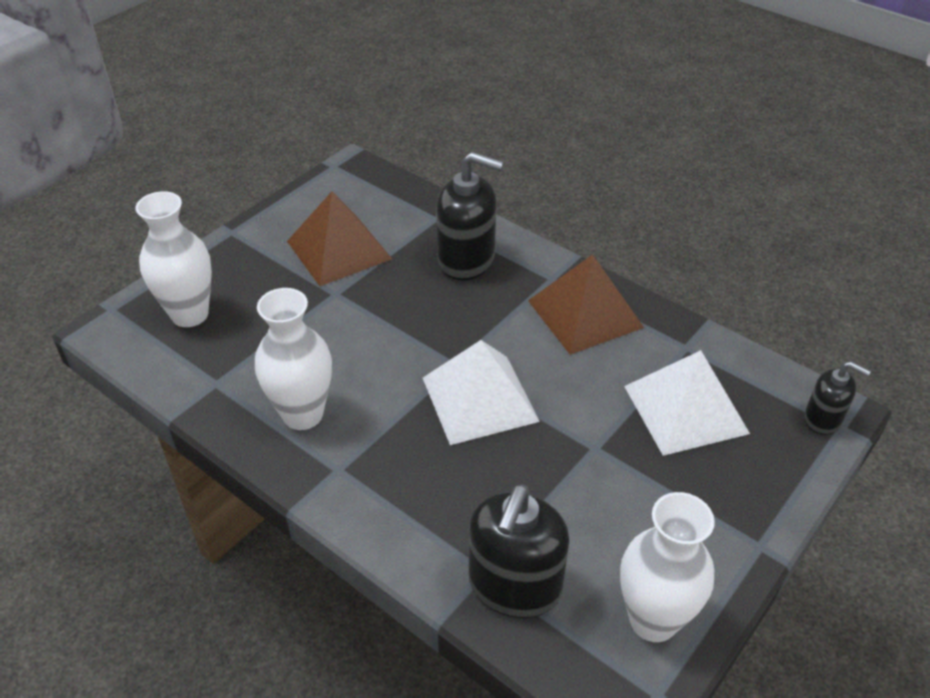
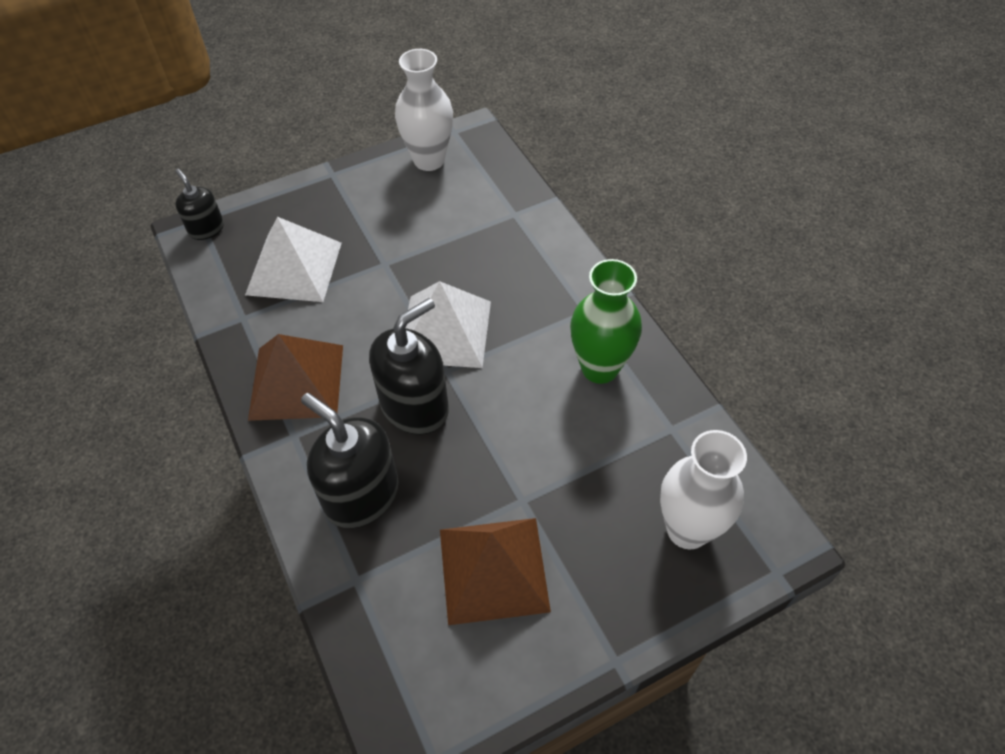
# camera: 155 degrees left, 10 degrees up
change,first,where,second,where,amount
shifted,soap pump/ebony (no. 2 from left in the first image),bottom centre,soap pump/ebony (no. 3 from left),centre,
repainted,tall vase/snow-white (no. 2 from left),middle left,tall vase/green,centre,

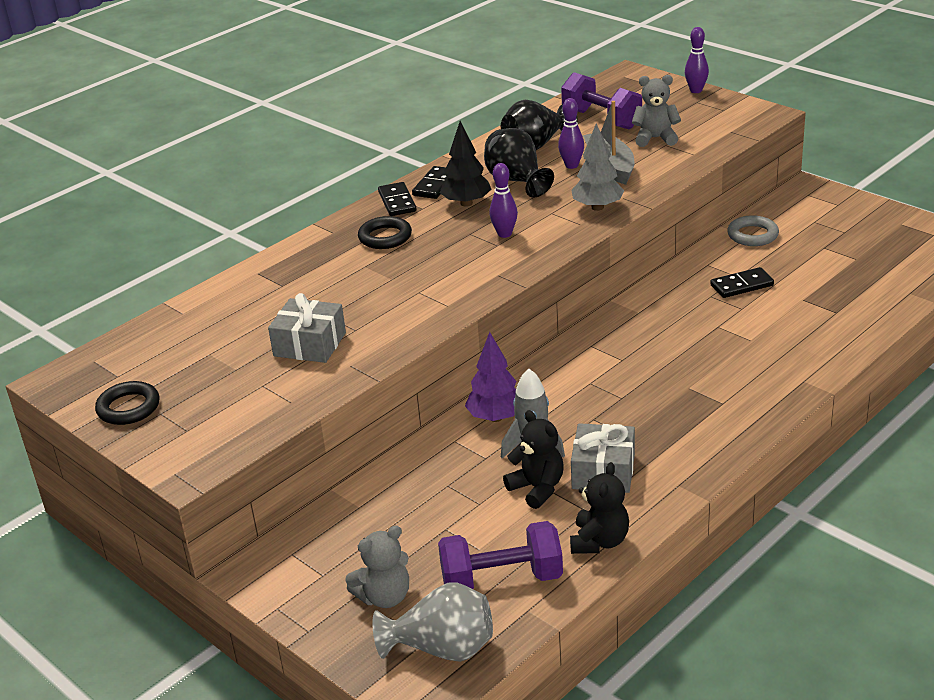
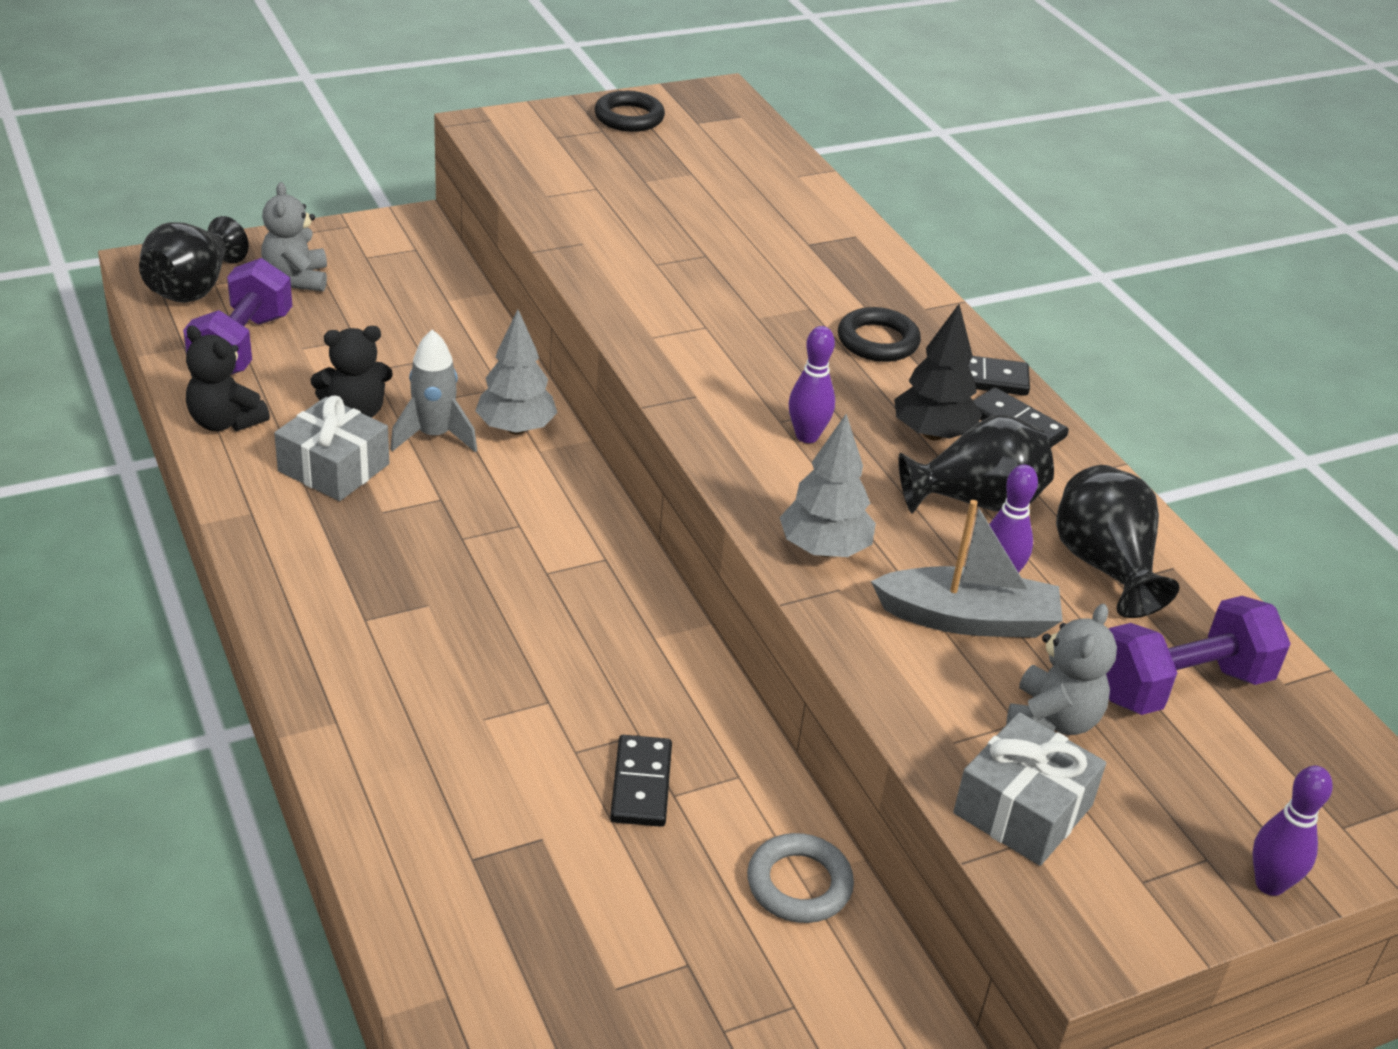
# camera: 105 degrees right, 5 degrees up
change,first,where,second,where,amount
repainted,tall vase/gray,bottom centre,tall vase/ebony (no. 1 from left),top left,
repainted,fir tree/violet,centre,fir tree/gray (no. 1 from left),centre,
shifted,present/gray (no. 1 from left in the first image),middle left,present/gray (no. 2 from left),bottom right,

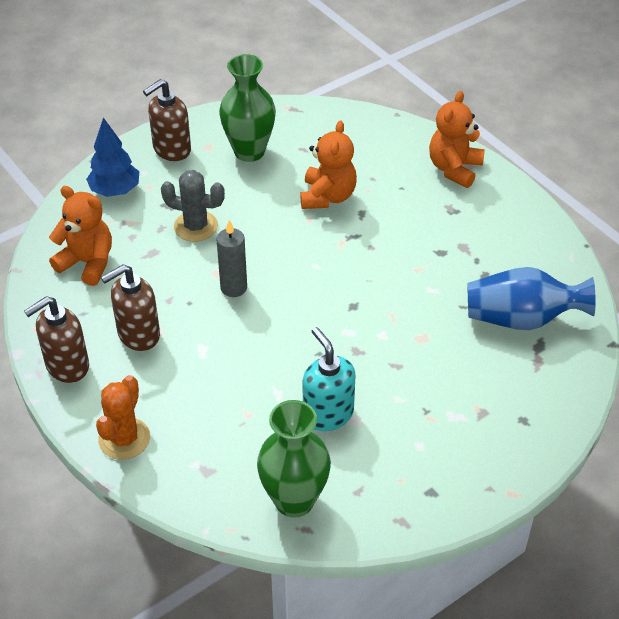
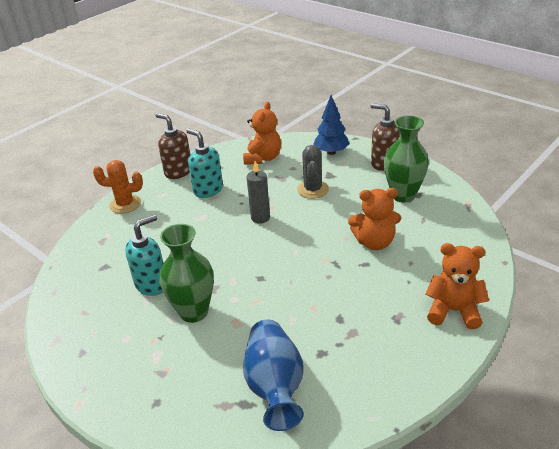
# camera: 80 degrees right, 10 degrees down
change,first,where,second,where,amount
shifted,tall vase/green (no. 2 from left in the first image),bottom centre,tall vase/green (no. 1 from left),middle left,
repainted,soap pump/dark brown (no. 2 from left),middle left,soap pump/aqua (no. 2 from left),centre,

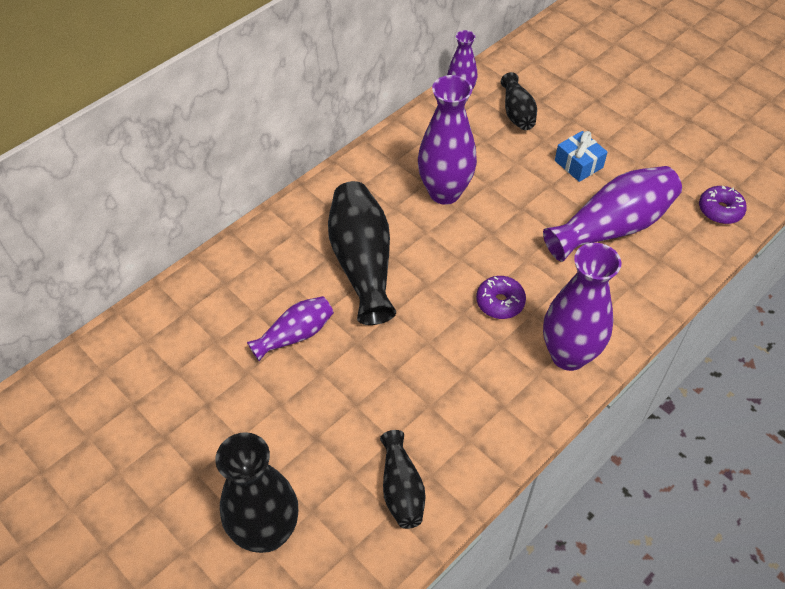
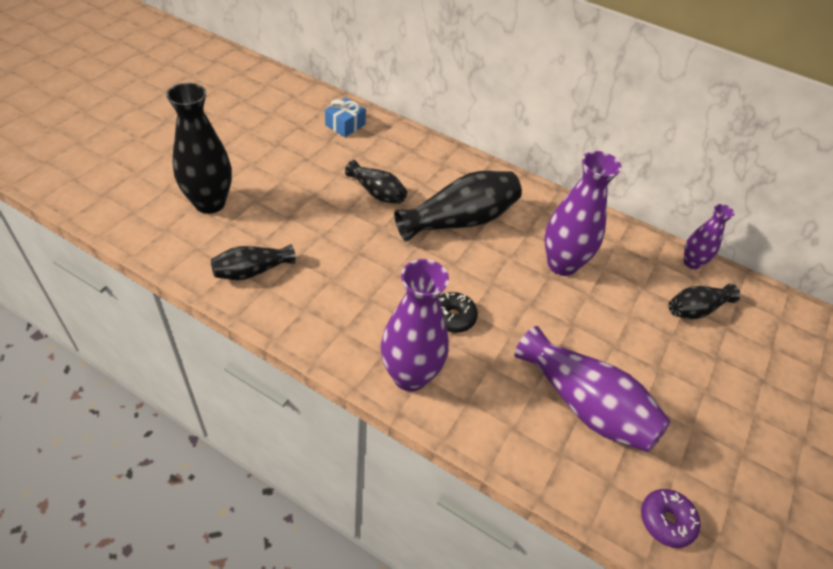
# camera: 70 degrees right, 5 degrees down
change,first,where,second,where,amount
shifted,present/royal blue,top right,,top centre,
repainted,tall vase/violet (no. 1 from left),centre,tall vase/ebony (no. 3 from left),top centre,
repainted,glazed donut/violet (no. 1 from left),centre,glazed donut/ebony,centre,

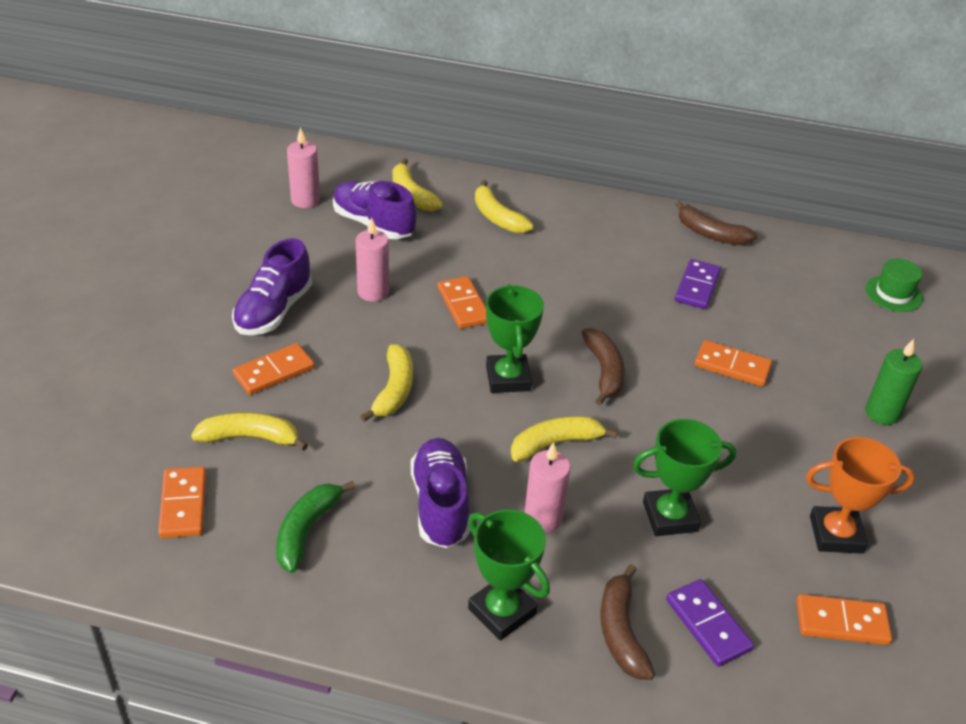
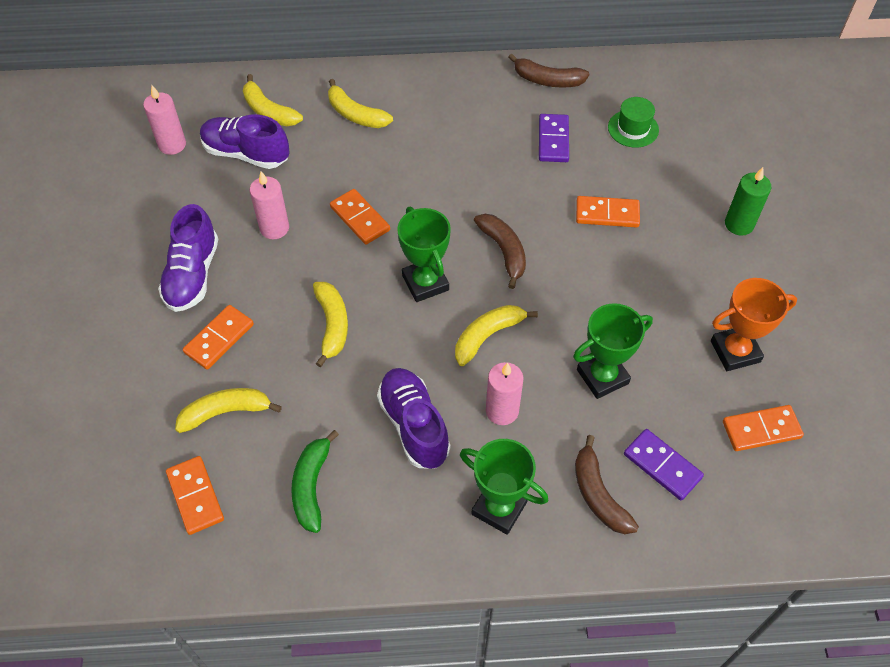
# camera: 15 degrees left, 15 degrees up
change,first,where,second,where,amount
shifted,top hat/green,middle right,,top right,

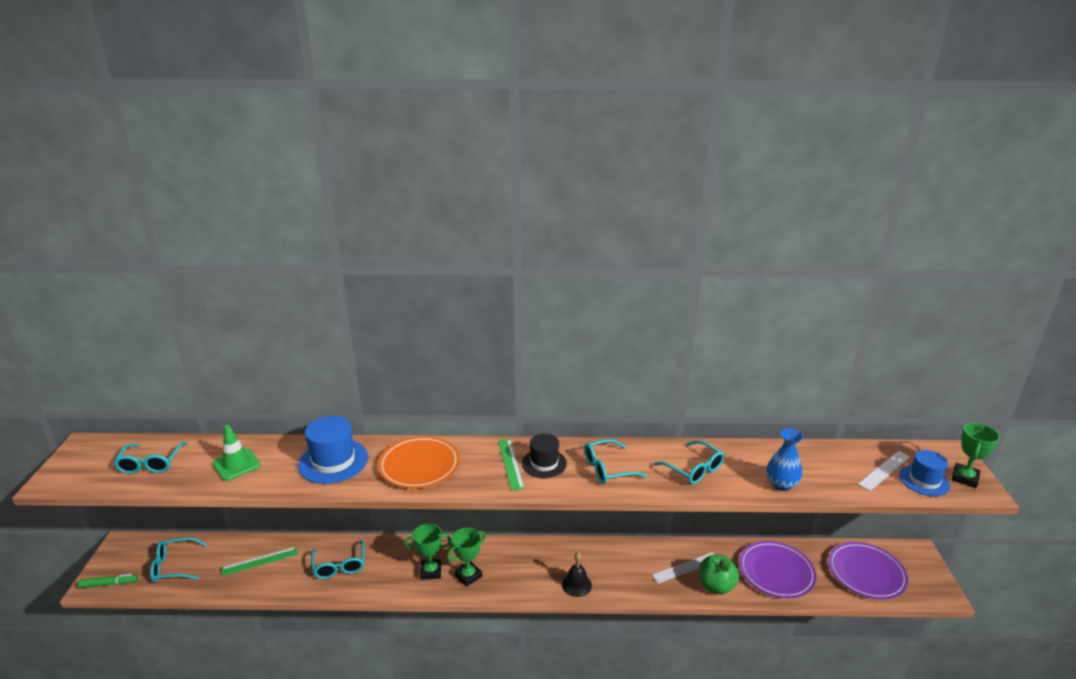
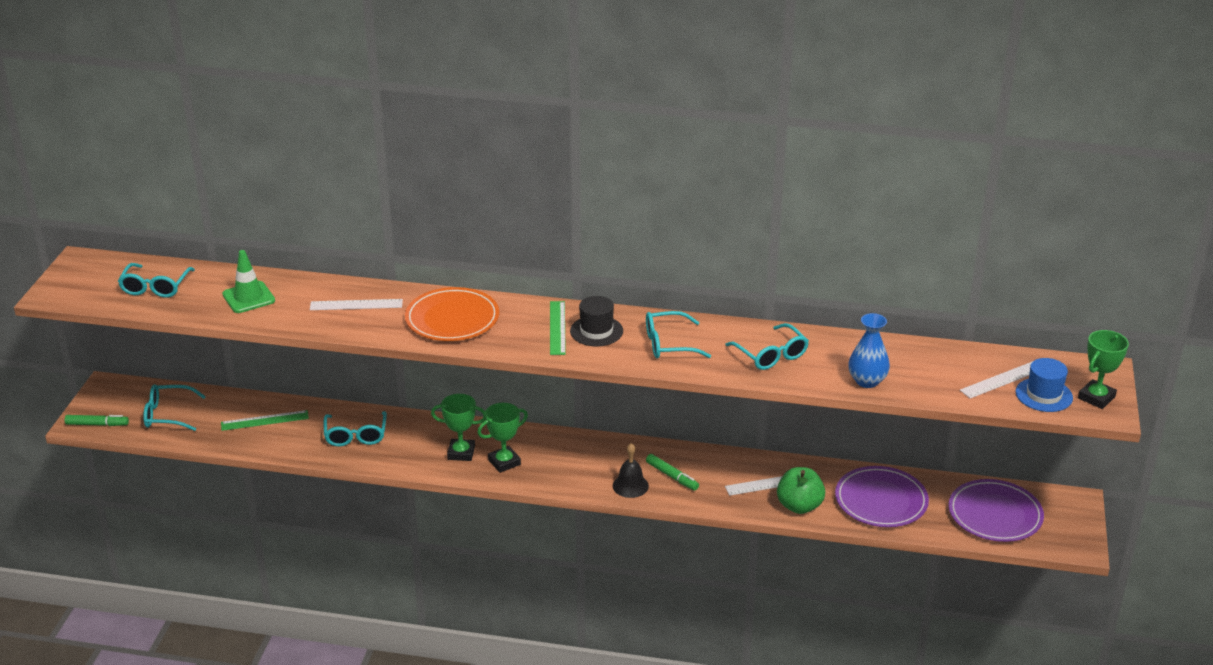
# camera: 10 degrees right, 5 degrees up
change,first,where,second,where,amount
swapped,top hat/royal blue (no. 1 from left),middle left,ruler/snow-white (no. 1 from left),middle left,
new,,,marker/green (no. 2 from left),bottom centre,

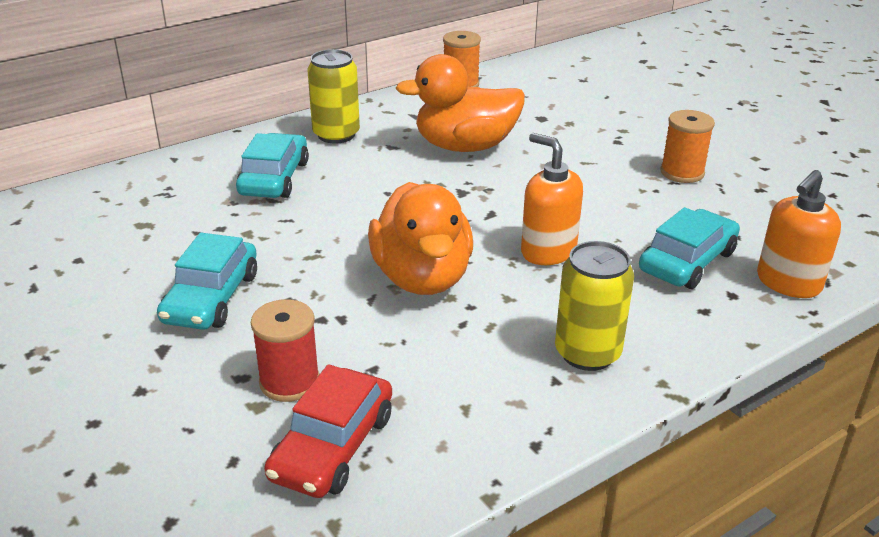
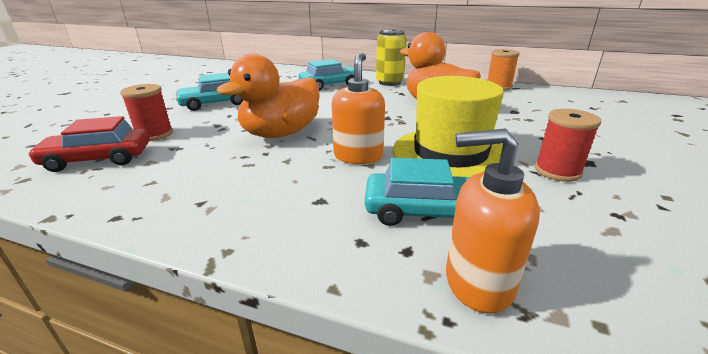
# camera: 55 degrees right, 5 degrees down
change,first,where,second,where,amount
new,,,top hat/bright yellow,centre,
repainted,spool/orange-coloured (no. 2 from left),top right,spool/scarlet (no. 2 from left),middle right,
gone,tin/bright yellow (no. 2 from left),middle right,,,

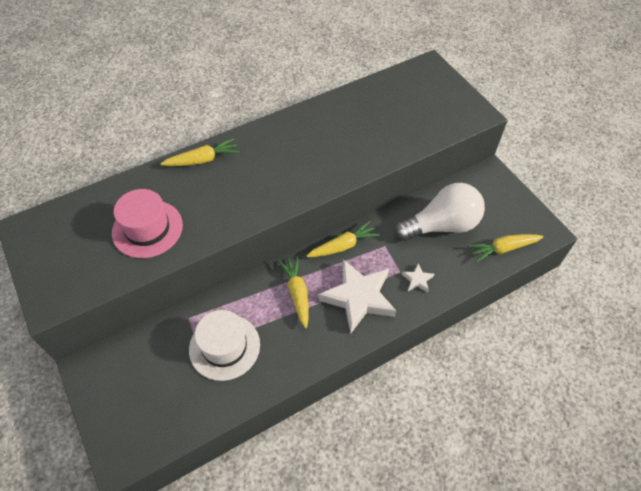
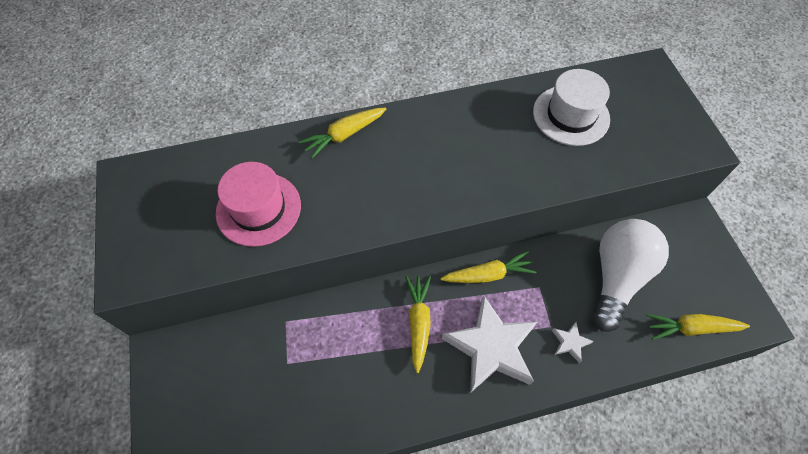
# camera: 15 degrees right, 5 degrees up
change,first,where,second,where,amount
rotated,root vegetable/bright yellow (no. 1 from left),top left,,top centre,150 degrees clockwise
shifted,top hat/snow-white,bottom centre,,top right,
rotated,bulb/snow-white,middle right,,middle right,60 degrees counterclockwise

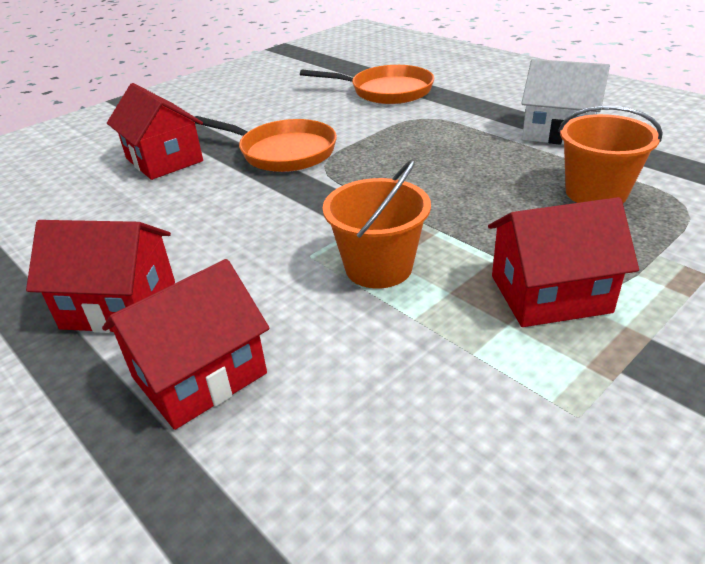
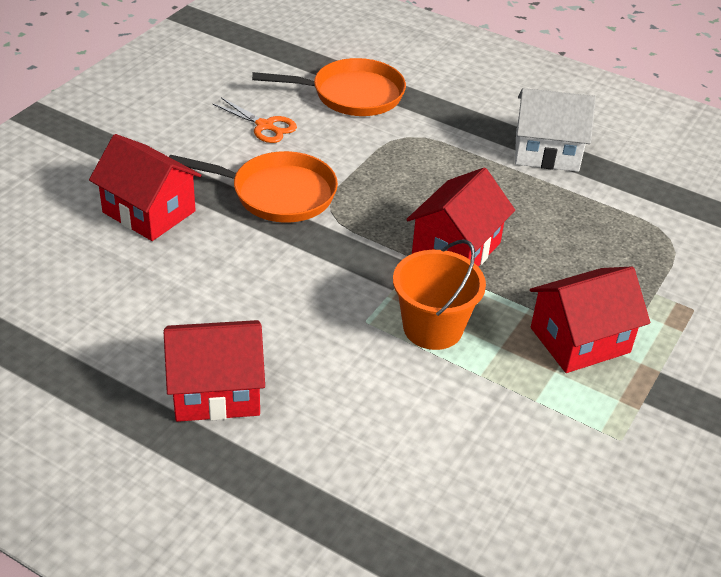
# camera: 20 degrees left, 5 degrees up
change,first,where,second,where,amount
new,,,shears/orange-coloured,top centre,
shifted,house/scarlet (no. 3 from left),middle left,,centre,
gone,sand bucket/orange-coloured (no. 2 from left),top right,,,

